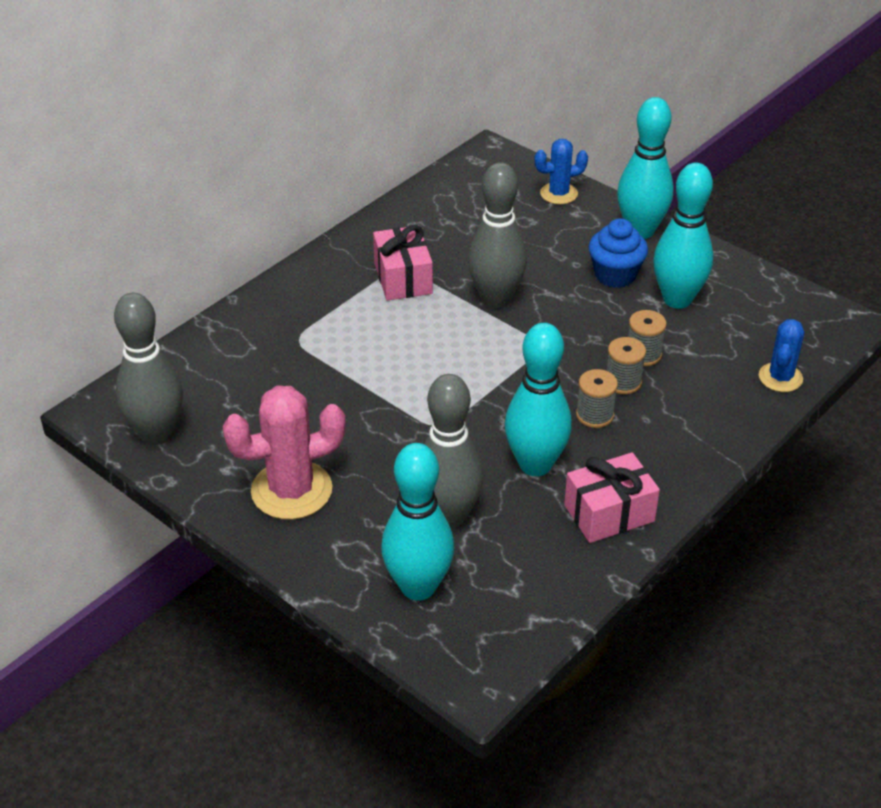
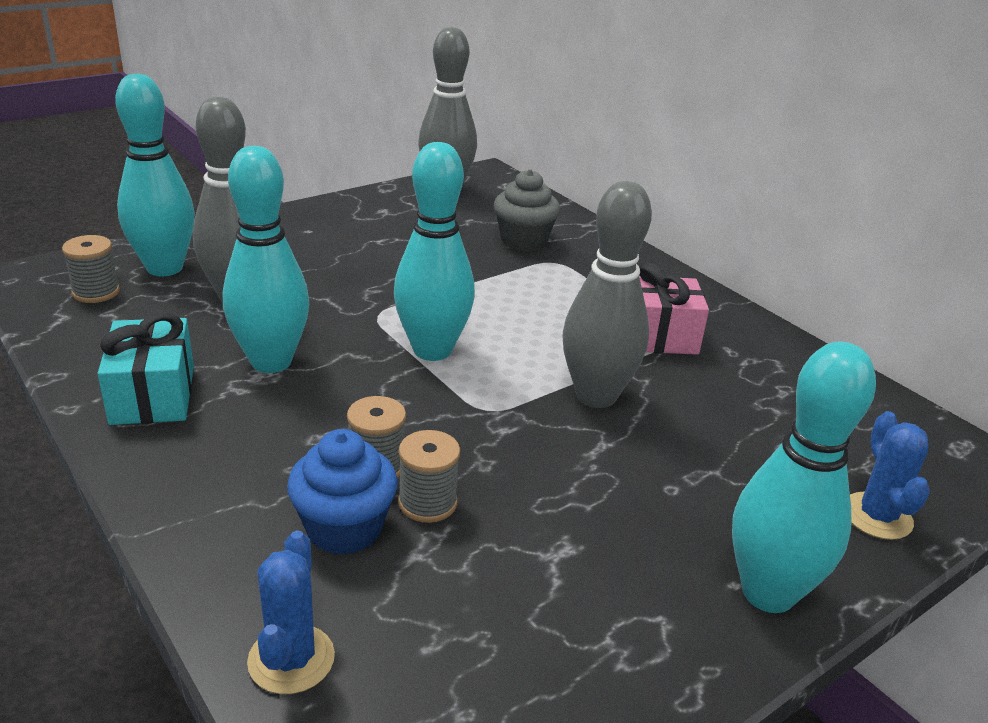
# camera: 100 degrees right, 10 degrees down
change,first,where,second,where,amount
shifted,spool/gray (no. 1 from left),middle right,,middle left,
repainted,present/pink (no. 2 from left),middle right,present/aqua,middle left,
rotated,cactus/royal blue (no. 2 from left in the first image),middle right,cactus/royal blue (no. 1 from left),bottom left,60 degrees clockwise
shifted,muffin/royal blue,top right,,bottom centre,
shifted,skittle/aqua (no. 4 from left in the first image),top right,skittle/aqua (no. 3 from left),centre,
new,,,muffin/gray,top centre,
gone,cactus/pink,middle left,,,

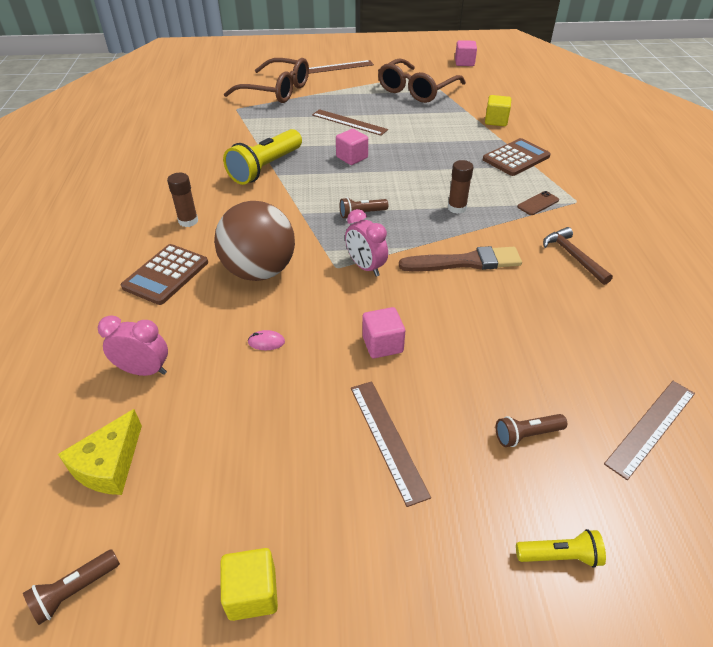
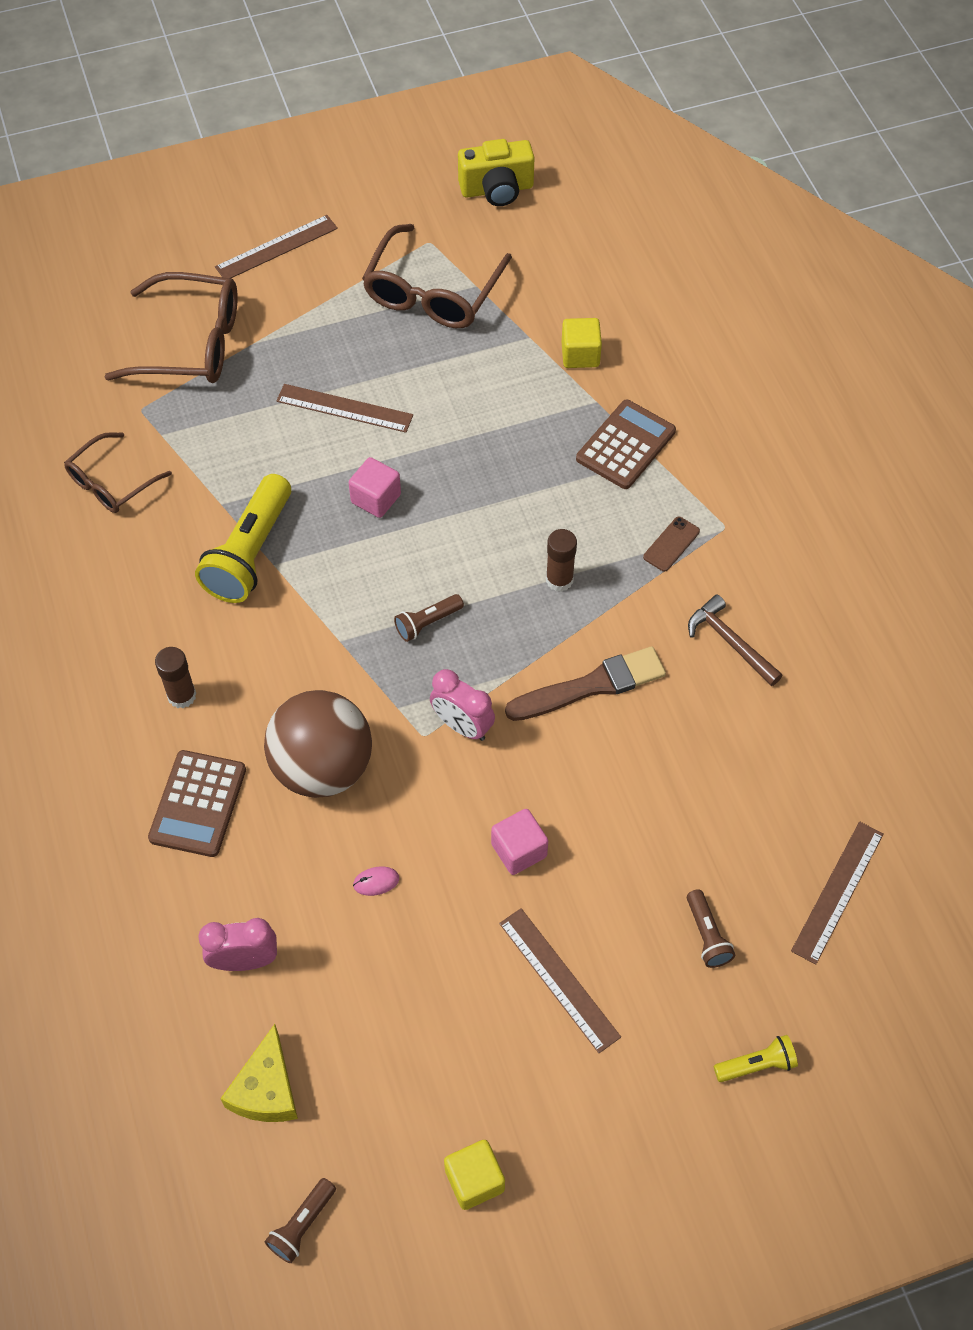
# camera: 15 degrees left, 15 degrees up
change,first,where,second,where,amount
new,,,glasses/dark brown (no. 1 from left),middle left,
swapped,block/pink (no. 3 from left),top centre,compact camera/bright yellow,top centre,
rotated,torch/dark brown (no. 3 from left),middle right,,bottom right,75 degrees counterclockwise

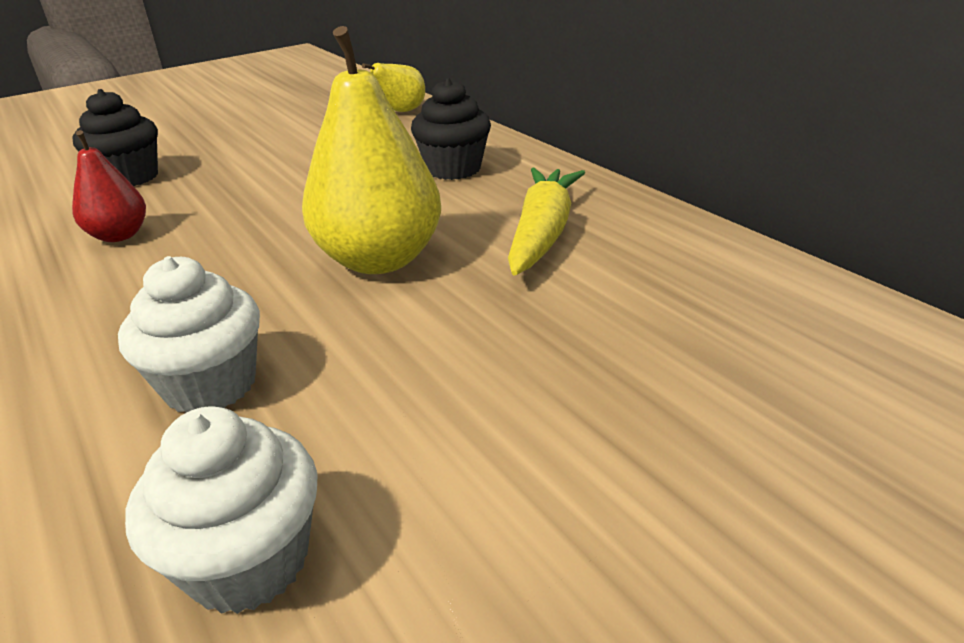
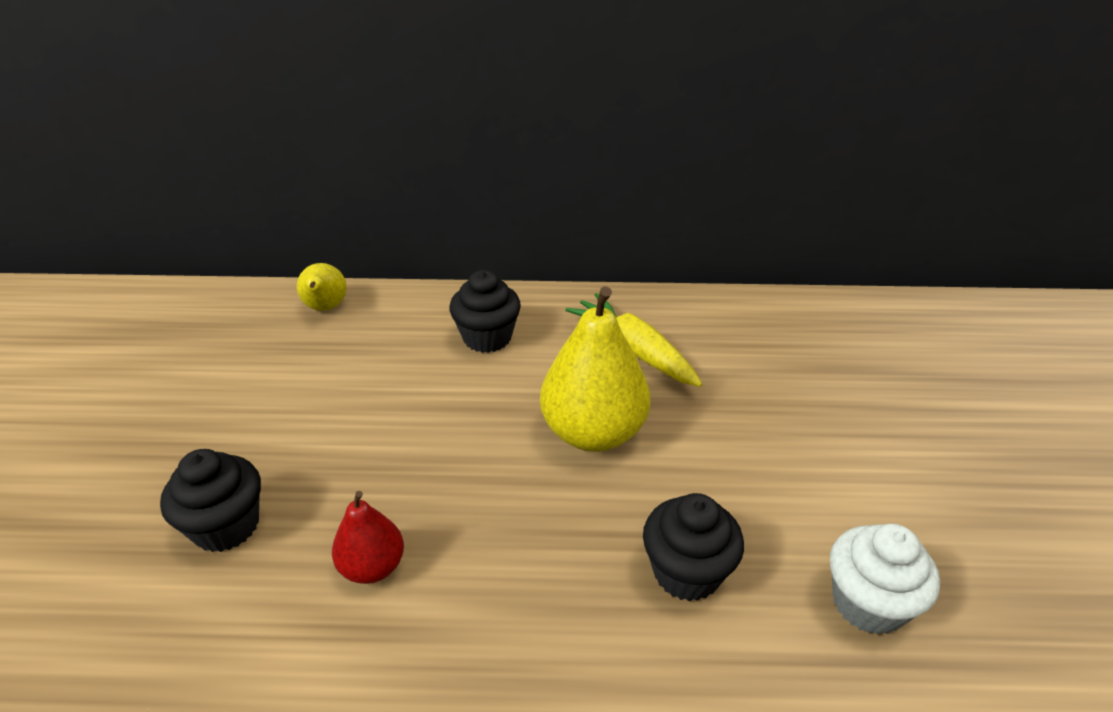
# camera: 55 degrees left, 5 degrees up
change,first,where,second,where,amount
repainted,muffin/snow-white (no. 1 from left),middle left,muffin/ebony (no. 3 from left),bottom centre,

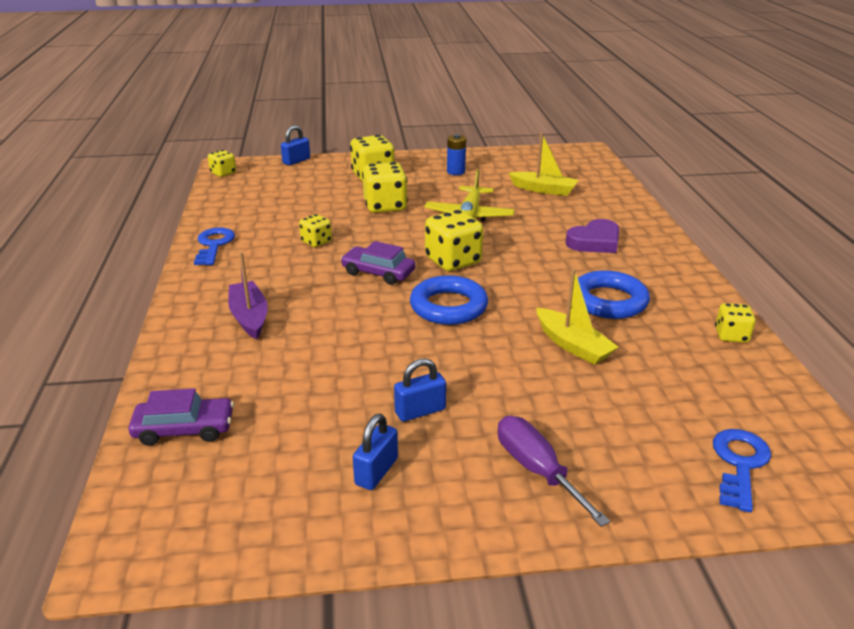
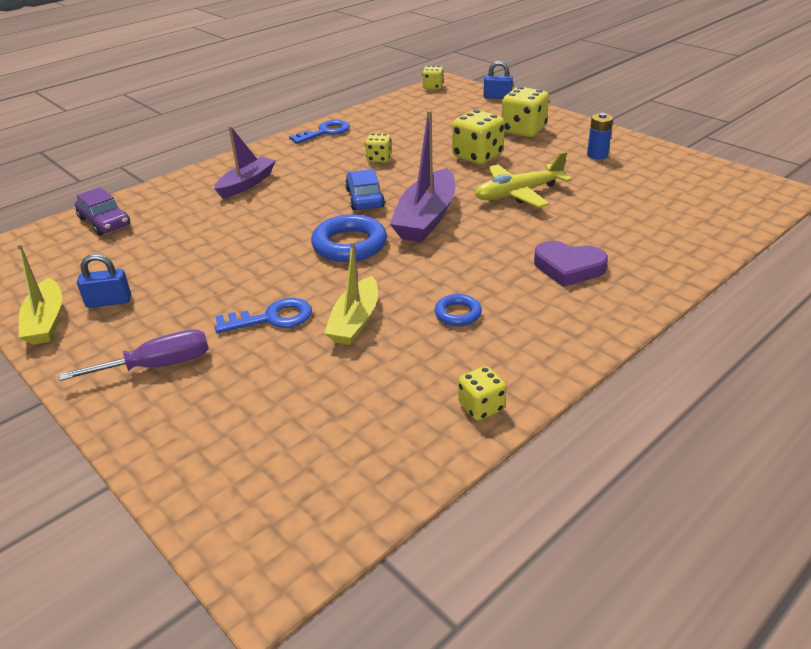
# camera: 55 degrees right, 5 degrees up
change,first,where,second,where,amount
shifted,boat/bright yellow (no. 1 from left),top centre,,middle left,
rotated,screwdriver/violet,bottom centre,,middle left,45 degrees clockwise
shifted,door key/royal blue (no. 2 from left in the first image),bottom right,door key/royal blue (no. 1 from left),middle left,
repainted,toy car/violet (no. 2 from left),centre,toy car/royal blue,top centre,
swapped,die/bright yellow (no. 5 from left),centre,boat/violet (no. 2 from left),top centre,
scaled,torus/royal blue (no. 2 from left),middle right,,centre,x0.54
gone,small lock/royal blue (no. 3 from left),centre,,,

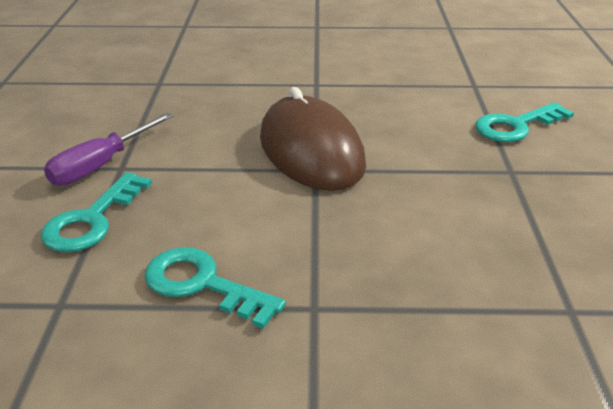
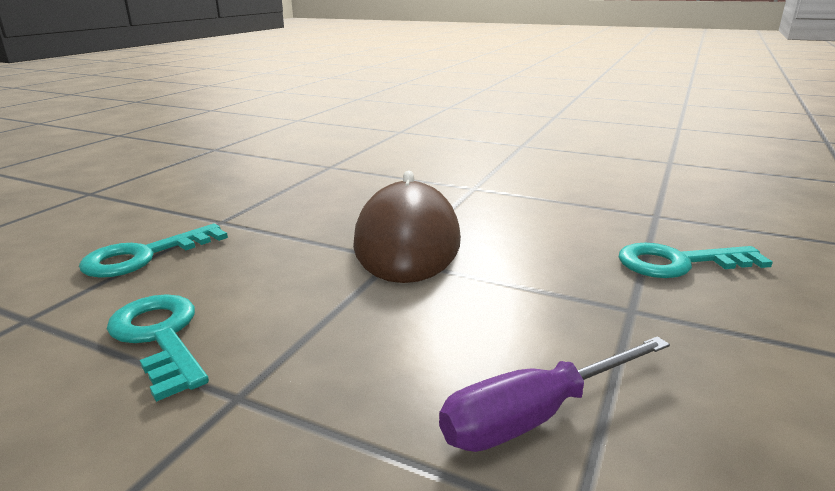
# camera: 25 degrees right, 10 degrees down
change,first,where,second,where,amount
shifted,screwdriver/violet,middle left,,bottom centre,

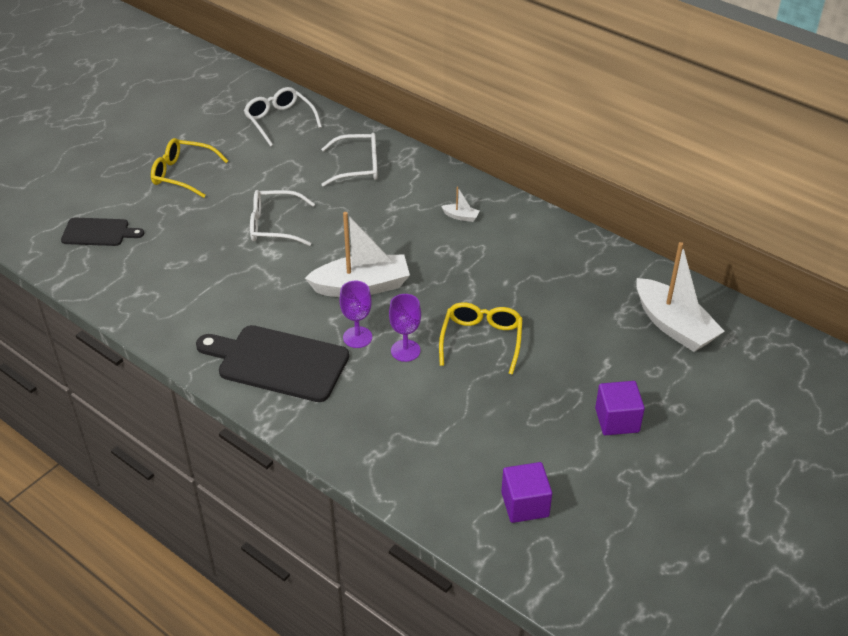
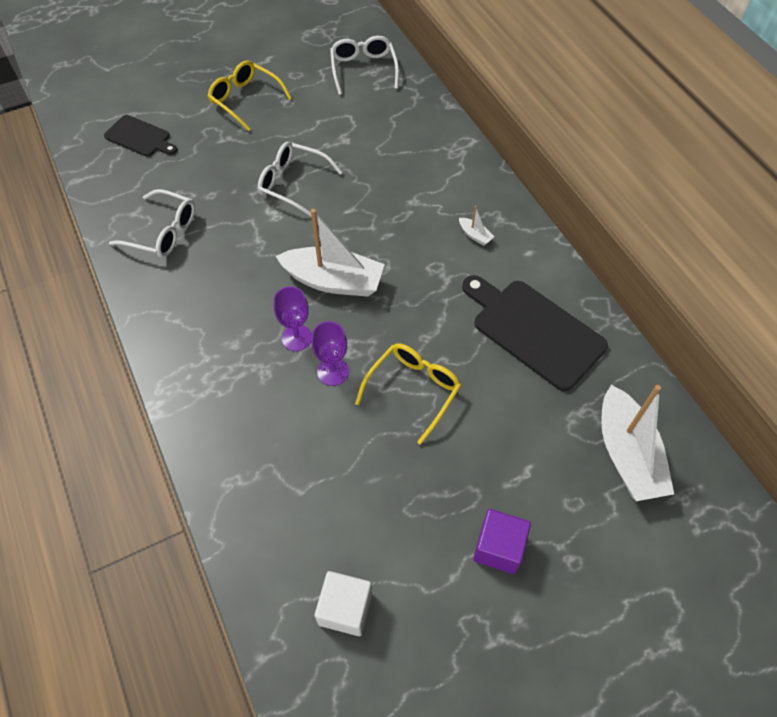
# camera: 25 degrees right, 15 degrees up
change,first,where,second,where,amount
shifted,glasses/snow-white (no. 3 from left in the first image),top centre,glasses/snow-white (no. 1 from left),top left,
repainted,block/violet (no. 1 from left),bottom centre,block/snow-white,bottom centre,
shifted,chopping board/ebony (no. 2 from left),middle left,,middle right,

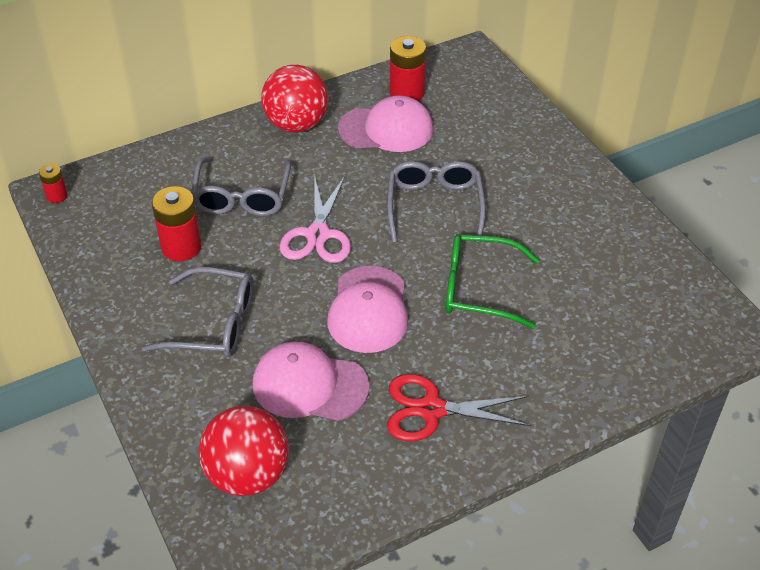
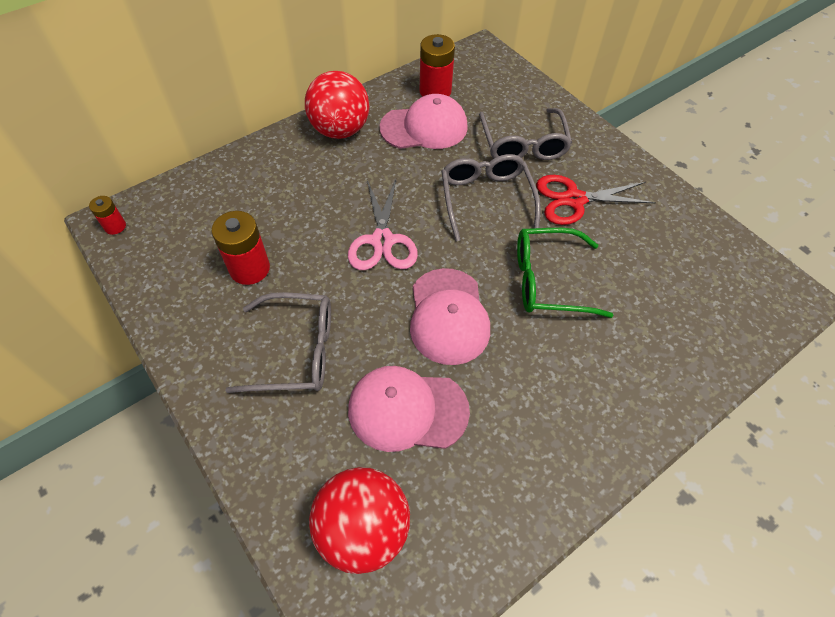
# camera: 10 degrees left, 10 degrees up
change,first,where,second,where,amount
shifted,glasses/gray (no. 2 from left in the first image),top left,glasses/gray (no. 3 from left),top centre,
shifted,shears/scarlet,bottom centre,,top right,

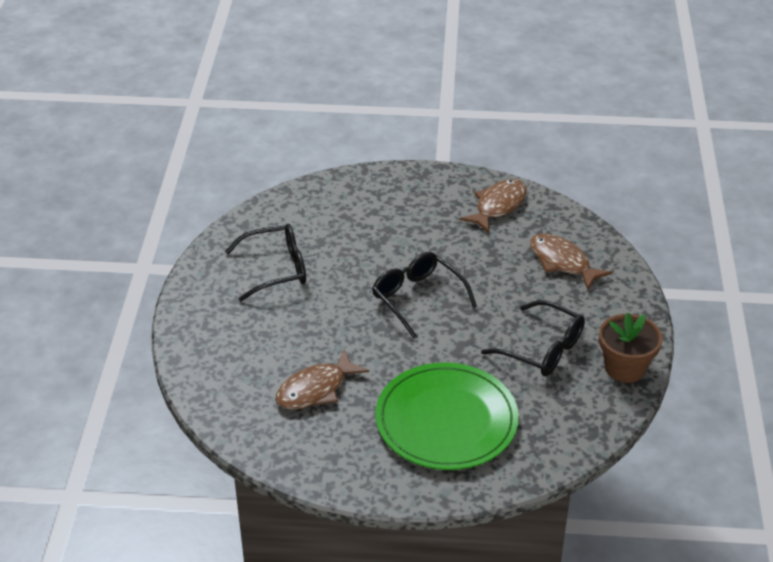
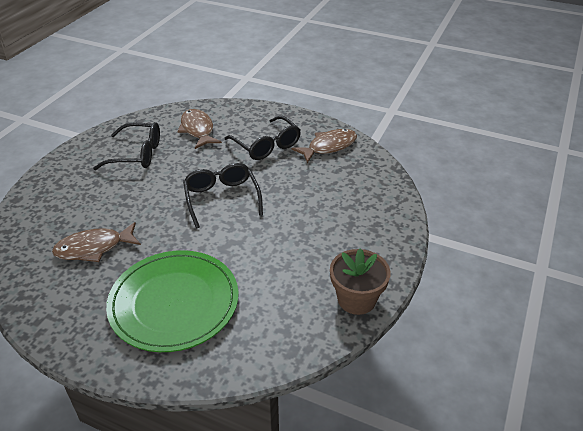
# camera: 20 degrees right, 0 degrees up
change,first,where,second,where,amount
shifted,fish/dark brown (no. 3 from left in the first image),middle right,fish/dark brown (no. 2 from left),top centre,
shifted,glasses/ebony (no. 3 from left),middle right,,top centre,

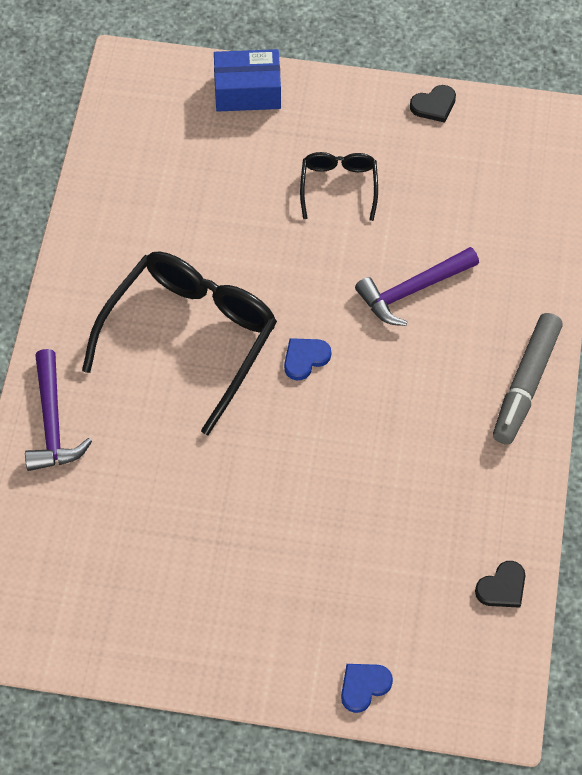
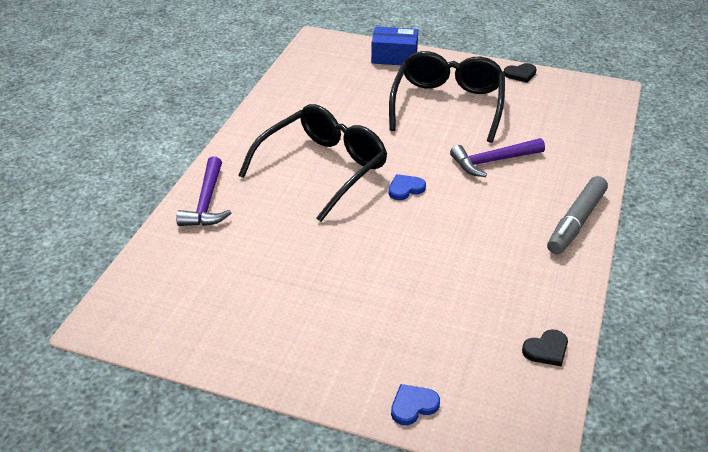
# camera: 10 degrees right, 20 degrees down
change,first,where,second,where,amount
scaled,glasses/ebony (no. 2 from left),top centre,,top centre,x2.00

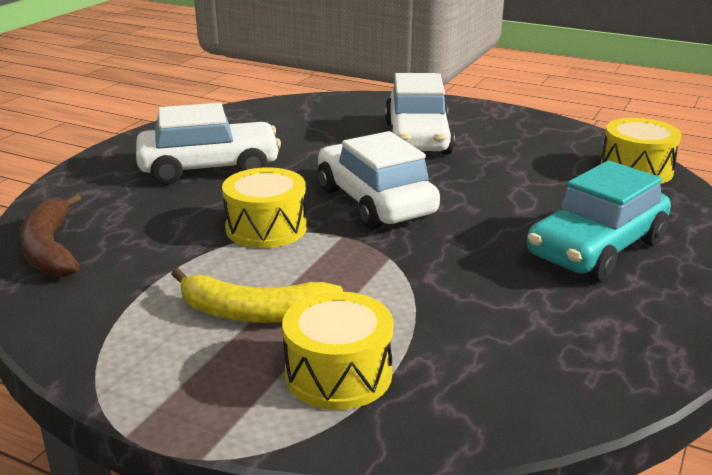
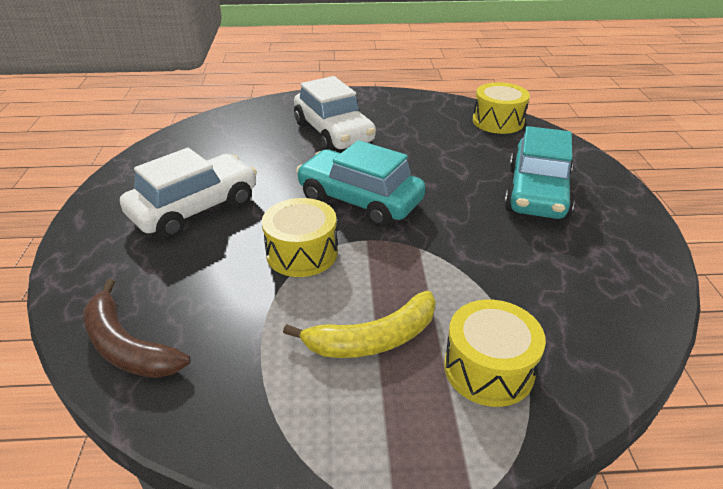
# camera: 30 degrees left, 10 degrees up
change,first,where,second,where,amount
repainted,toy car/snow-white (no. 2 from left),centre,toy car/aqua (no. 1 from left),centre,

